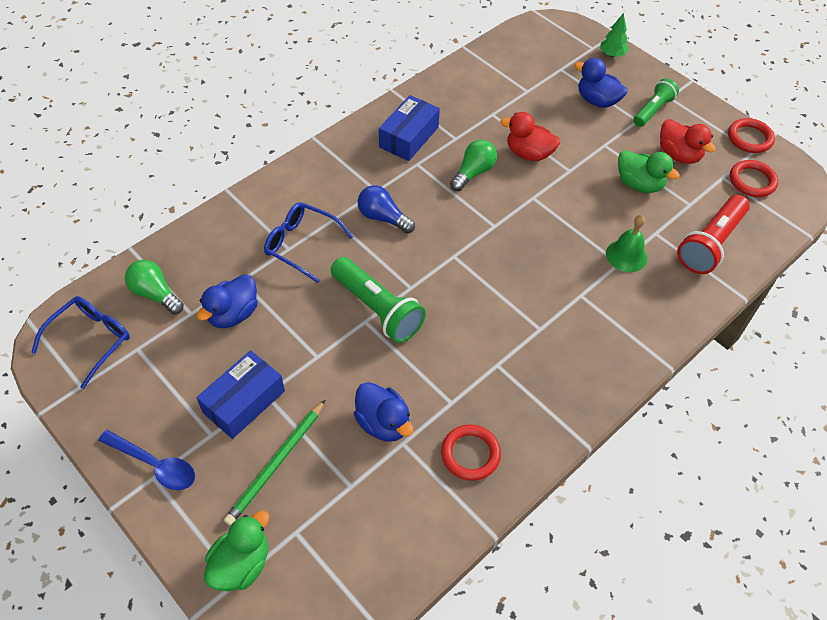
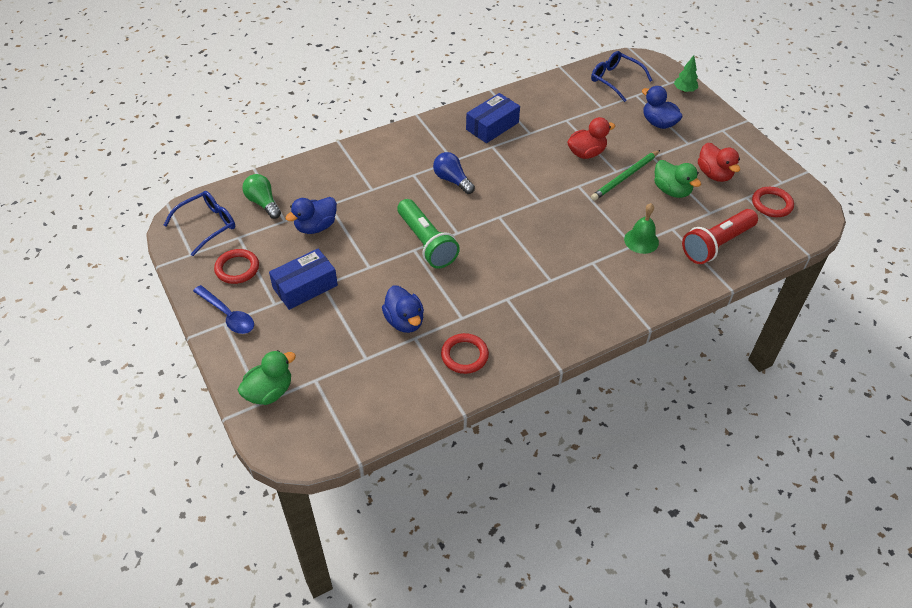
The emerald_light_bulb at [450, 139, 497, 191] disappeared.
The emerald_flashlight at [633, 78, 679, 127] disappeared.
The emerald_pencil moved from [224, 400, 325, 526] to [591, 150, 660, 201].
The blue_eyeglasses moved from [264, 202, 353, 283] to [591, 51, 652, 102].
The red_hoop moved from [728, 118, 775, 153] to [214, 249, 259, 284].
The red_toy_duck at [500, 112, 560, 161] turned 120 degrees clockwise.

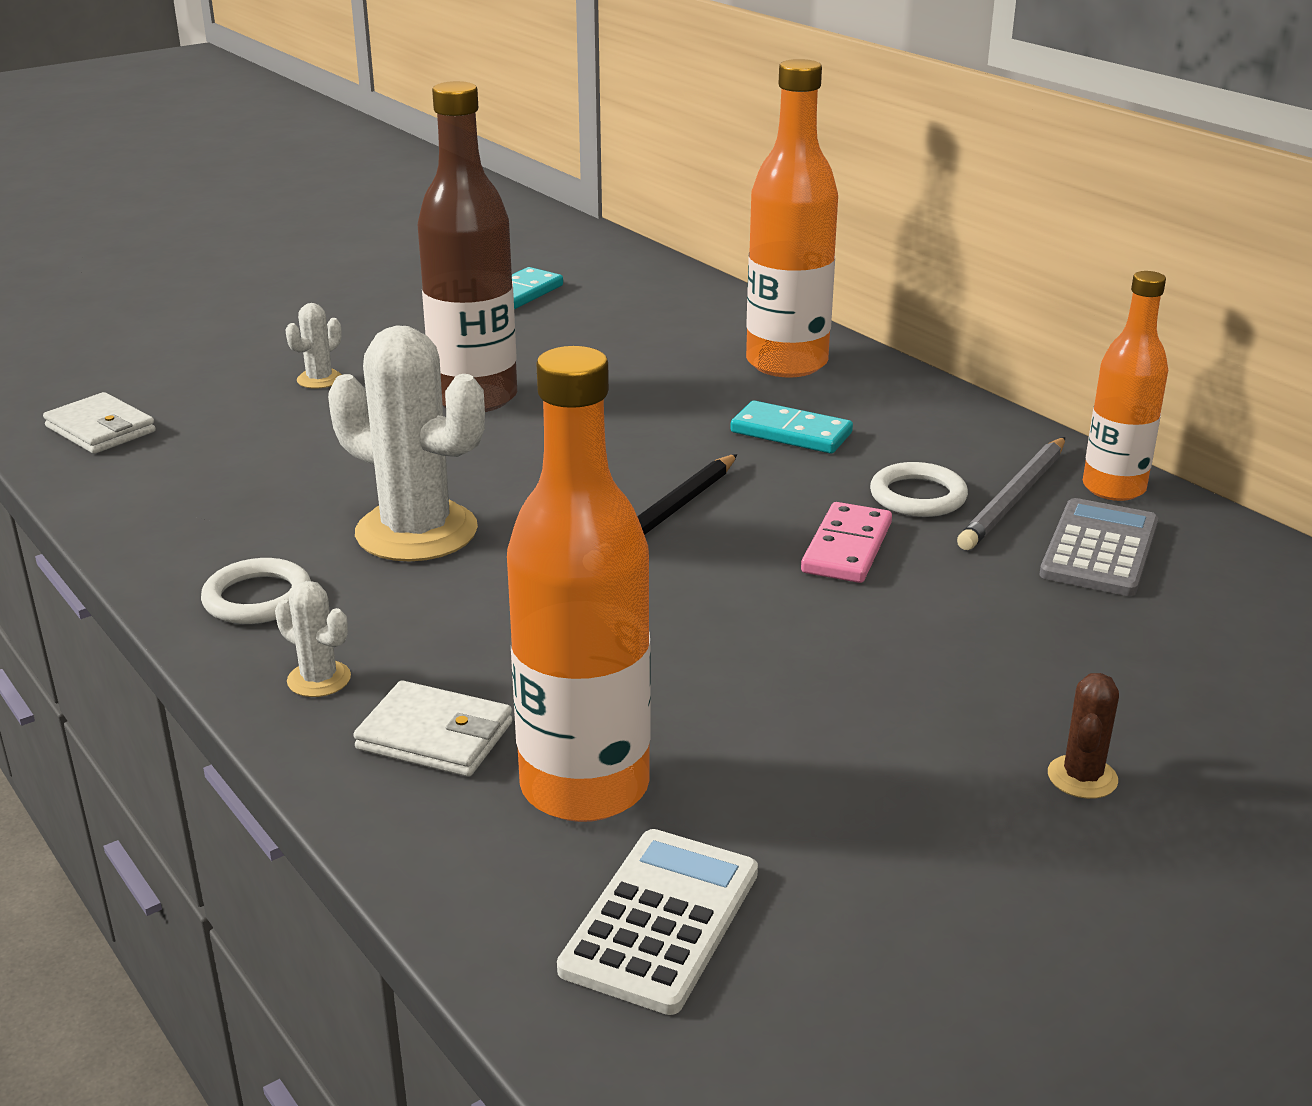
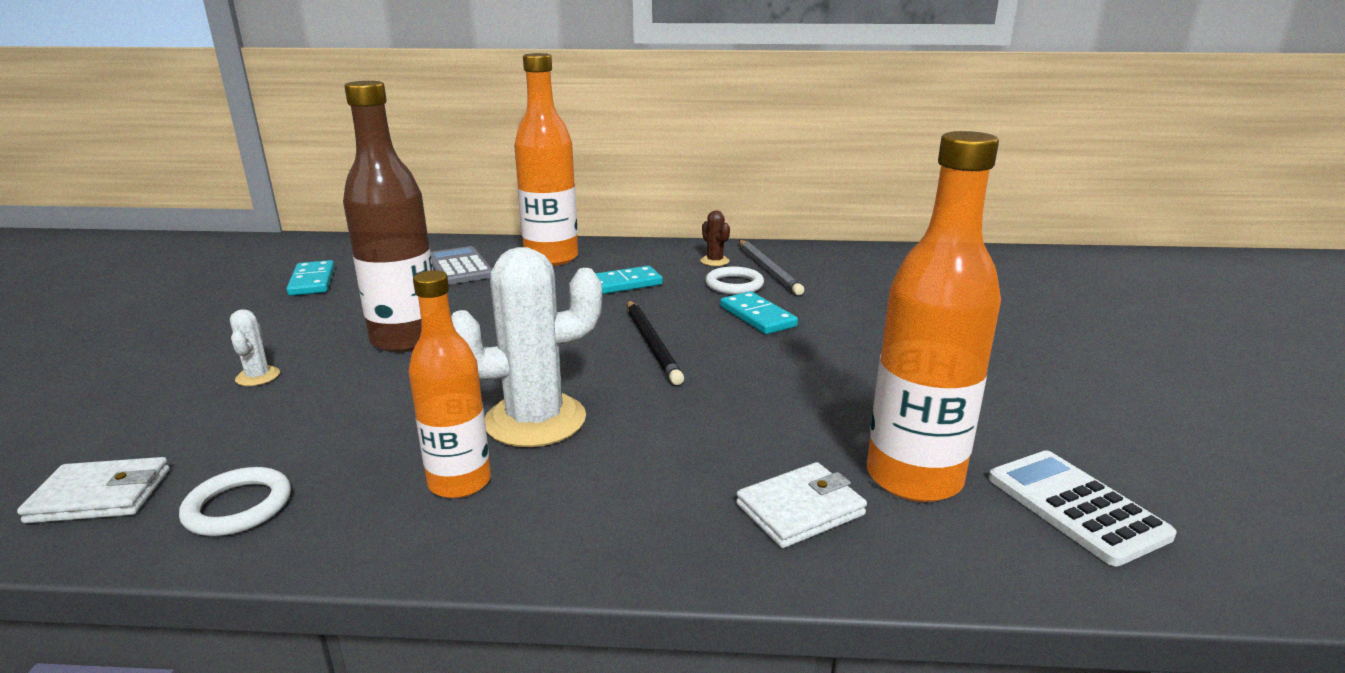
The pure_white_saguaro_cactus at [275, 581, 351, 697] disappeared.
The pure_white_hoop moved from [201, 558, 311, 624] to [179, 467, 291, 536].
The ash-grey_adding_machine moved from [1040, 498, 1158, 596] to [431, 246, 492, 285].
The dark_brown_saguaro_cactus moved from [1048, 673, 1119, 799] to [700, 211, 730, 266].
The orange-coloured_drink_bottle moved from [1083, 271, 1168, 501] to [409, 270, 491, 498].
The rosy_domino at [801, 502, 892, 583] became the turquoise_domino at [720, 291, 798, 334].

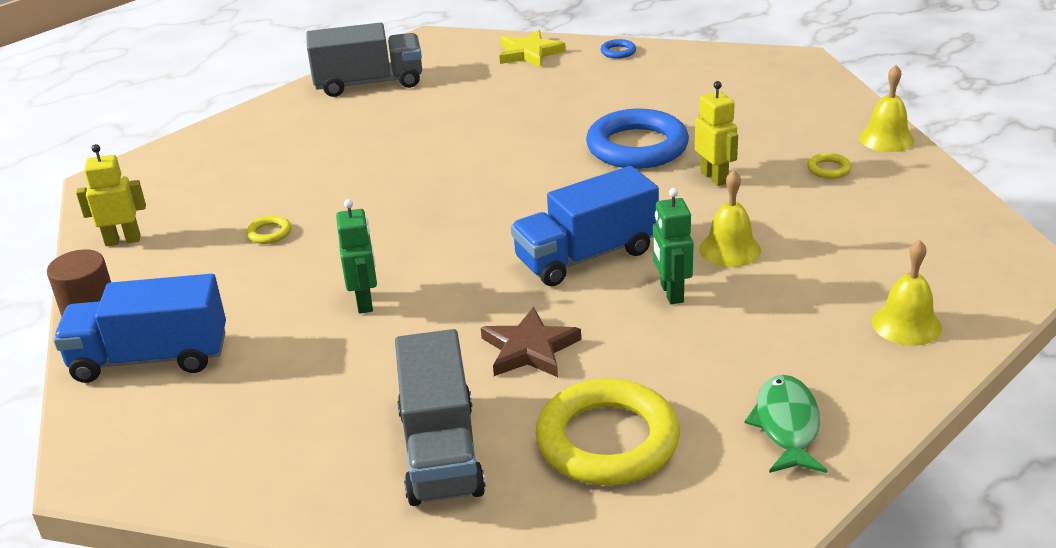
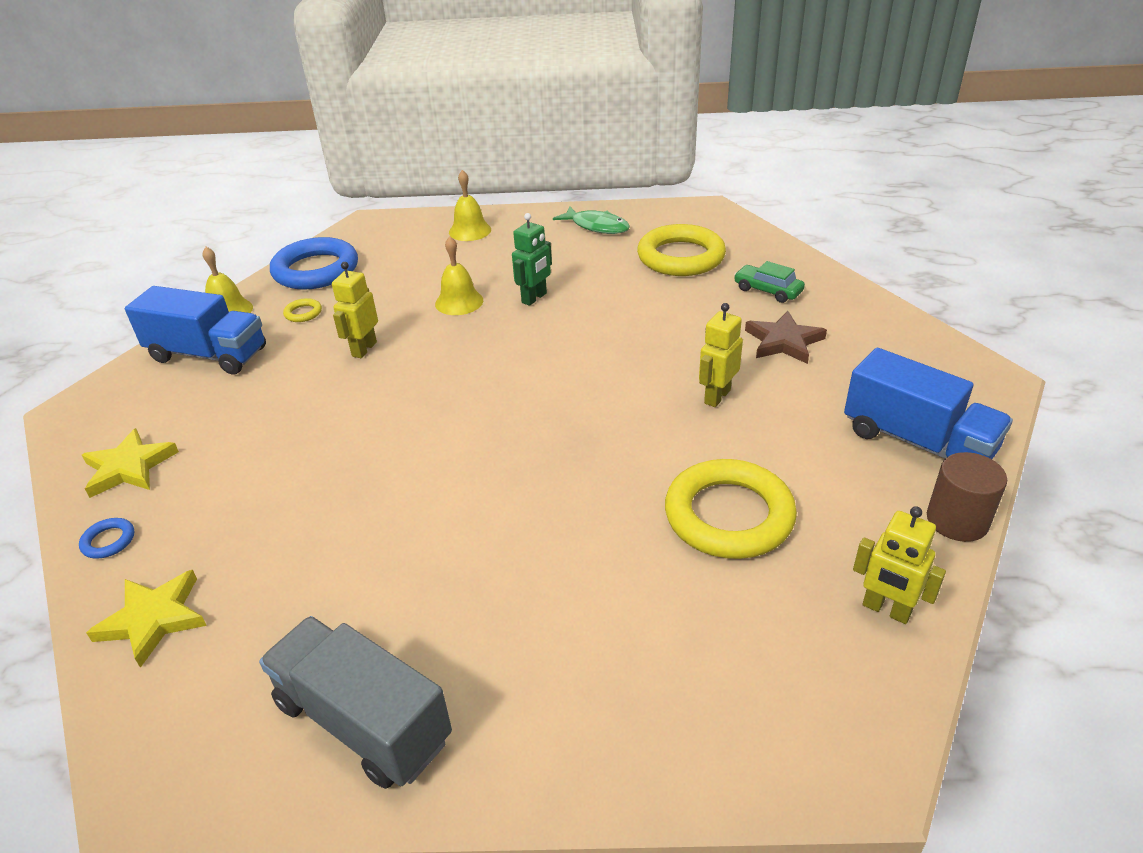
The yellow_five-pointed_star at [82, 428, 179, 498] appeared.
The dark_brown_five-pointed_star moved from [481, 307, 581, 377] to [745, 311, 827, 364].
The blue_lorry moved from [511, 166, 659, 286] to [125, 286, 266, 374].
The blue_hoop moved from [586, 109, 689, 169] to [270, 237, 358, 290].
The ash-grey_lorry at [395, 329, 486, 506] was replaced by the emerald_car at [734, 261, 805, 303].
The emerald_robot_figure at [336, 199, 377, 314] became the yellow_robot_figure at [699, 303, 743, 407].
The emerald_fish_figure at [745, 375, 827, 473] turned 105 degrees counterclockwise.
The yellow_hoop at [246, 216, 291, 244] changed to 2.47 times the size.

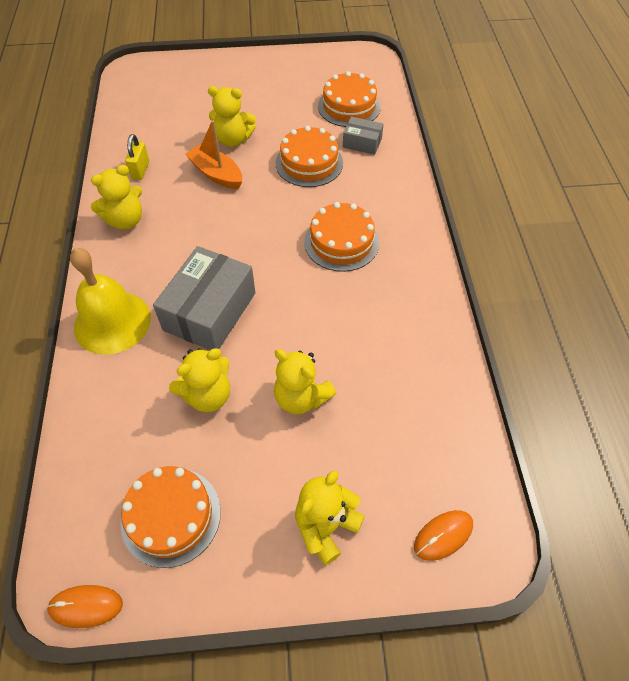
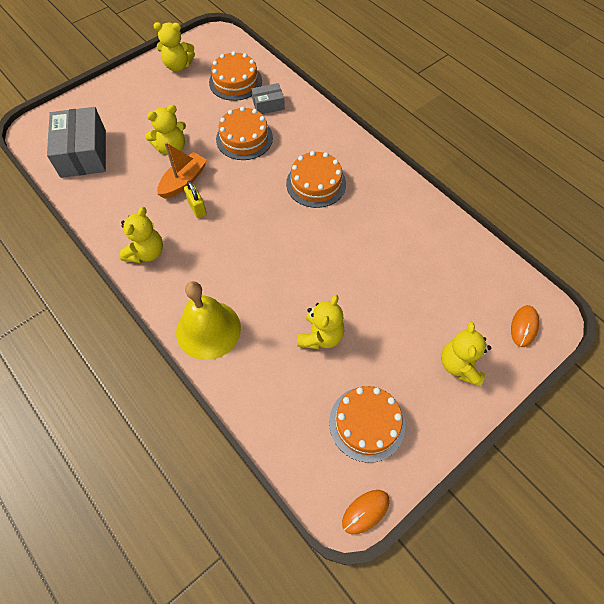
The yellow_small_lock moved from [125, 134, 149, 180] to [184, 181, 207, 218].
The ash-grey_parcel moved from [153, 246, 255, 350] to [47, 107, 106, 178].
The yellow_teddy_bear moved from [274, 349, 336, 414] to [153, 22, 195, 72].
The orange-coloured_toy_boat at [185, 120, 242, 189] turned 120 degrees clockwise.

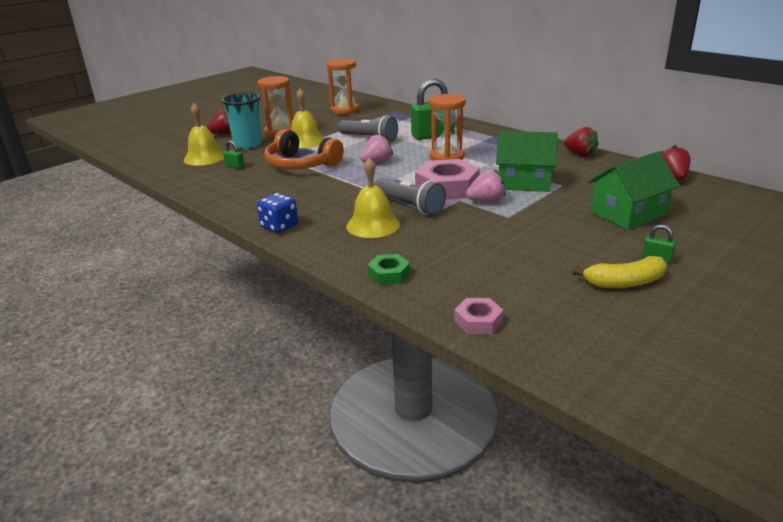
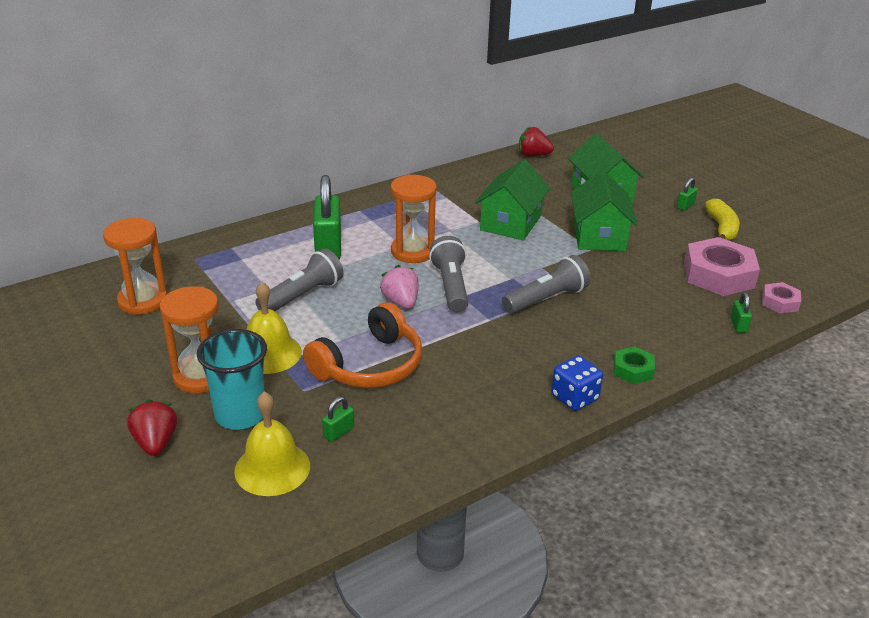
The yellow_school_bell at [346, 157, 400, 238] disappeared.
The rosy_strawberry at [466, 169, 506, 202] disappeared.
The red_strawberry at [564, 127, 598, 156] disappeared.
The ash-grey_flashlight at [429, 236, 468, 313] appeared.
The emerald_toy_house at [571, 170, 637, 251] appeared.
The emerald_small_lock at [730, 293, 752, 333] appeared.
The emerald_nut moved from [367, 254, 410, 285] to [614, 346, 655, 384].
The rosy_nut moved from [415, 159, 480, 200] to [684, 237, 760, 296].

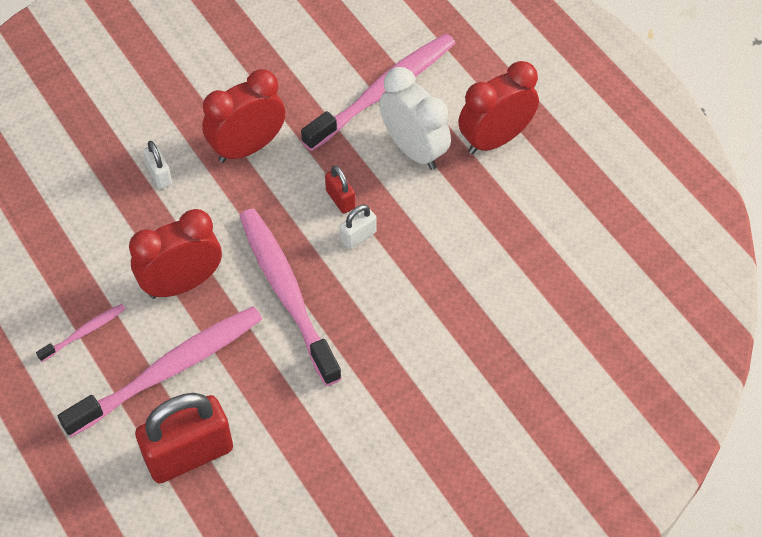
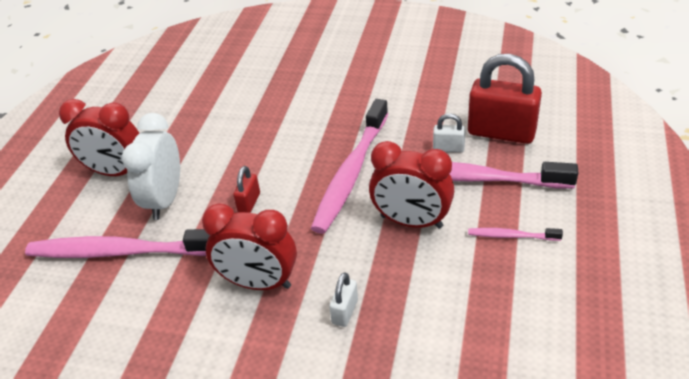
The pure_white_small_lock moved from [340, 205, 377, 249] to [433, 114, 466, 152].

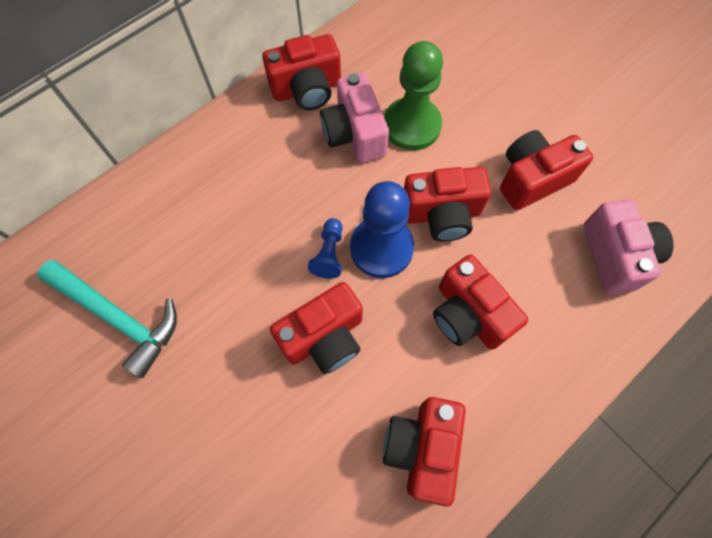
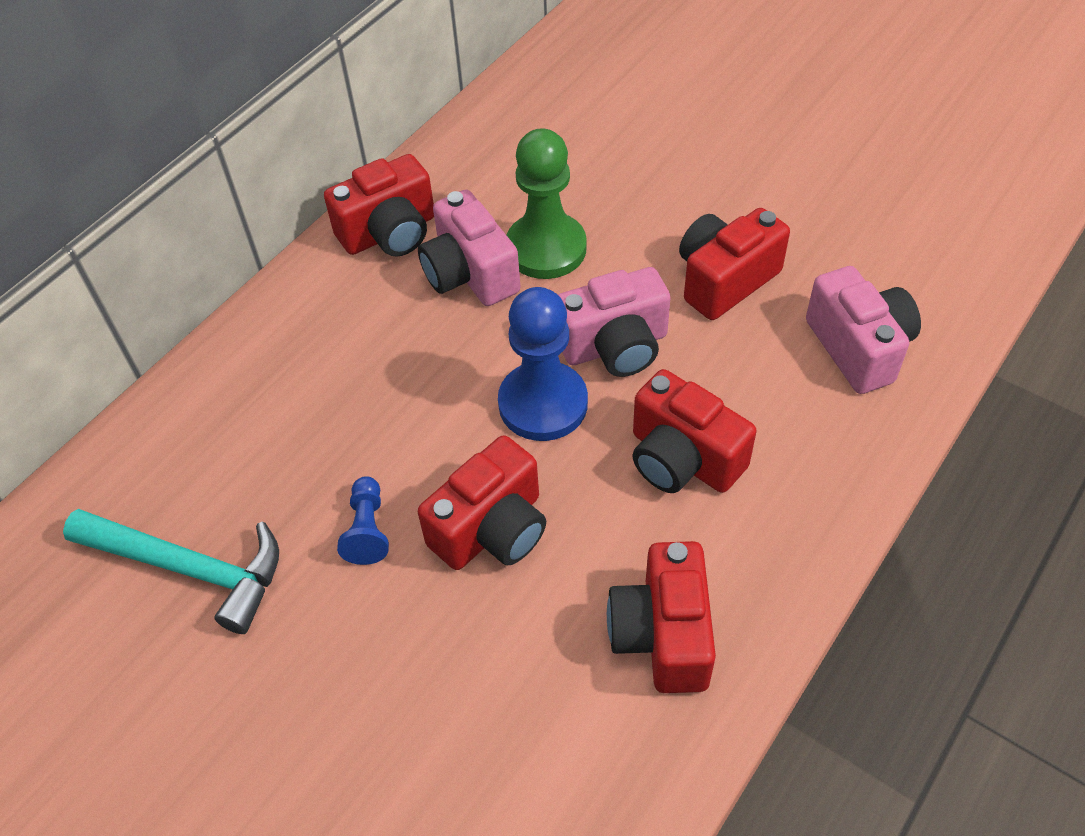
The blue_game_pawn moved from [308, 218, 343, 279] to [337, 476, 389, 565].
The red_camera at [404, 167, 491, 242] became the rosy_camera at [558, 267, 670, 377].

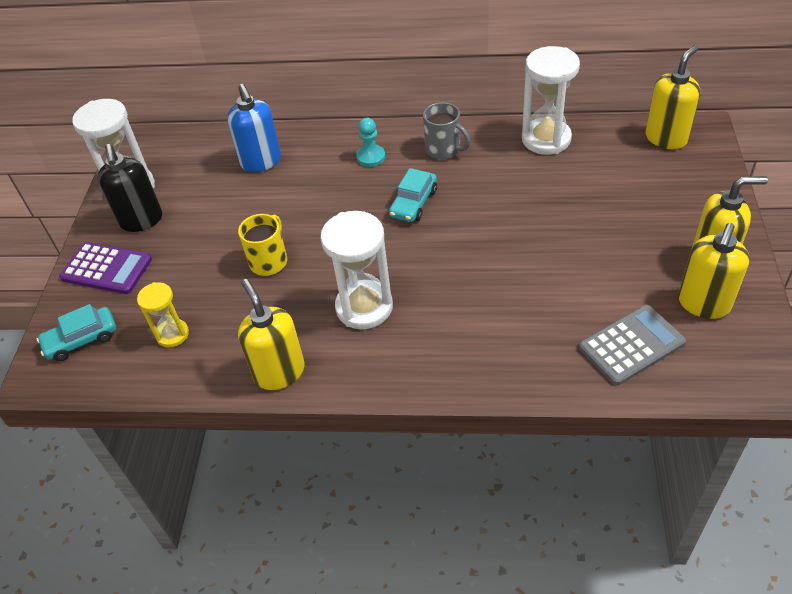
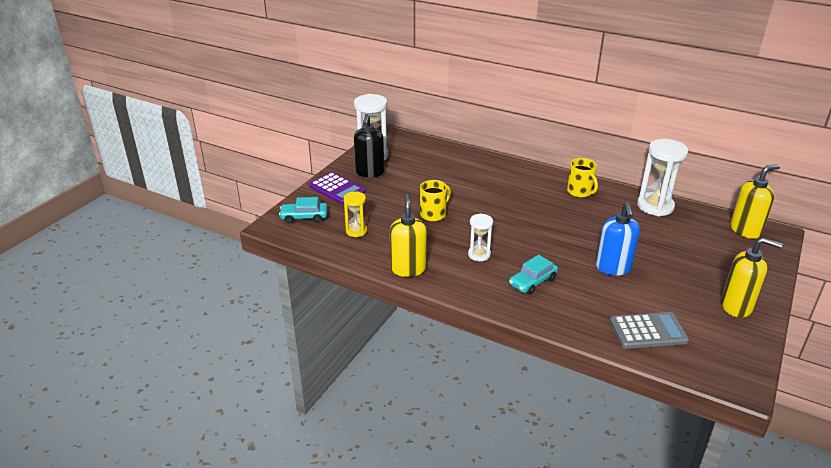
The turquoise_game_pawn at [356, 118, 385, 167] disappeared.
The yellow_pump_bottle at [678, 223, 750, 319] disappeared.
The blue_pump_bottle moved from [227, 84, 281, 172] to [596, 202, 640, 276].
The turquoise_car moved from [389, 168, 437, 222] to [509, 255, 558, 295].
The ash-grey_mug at [423, 102, 471, 160] became the yellow_mug at [567, 158, 598, 198].
The pure_white_sandglass at [320, 211, 393, 329] changed to 0.57 times the size.

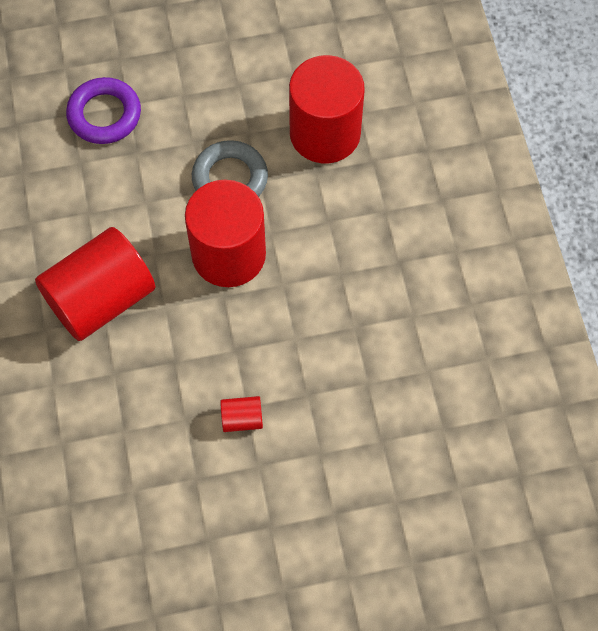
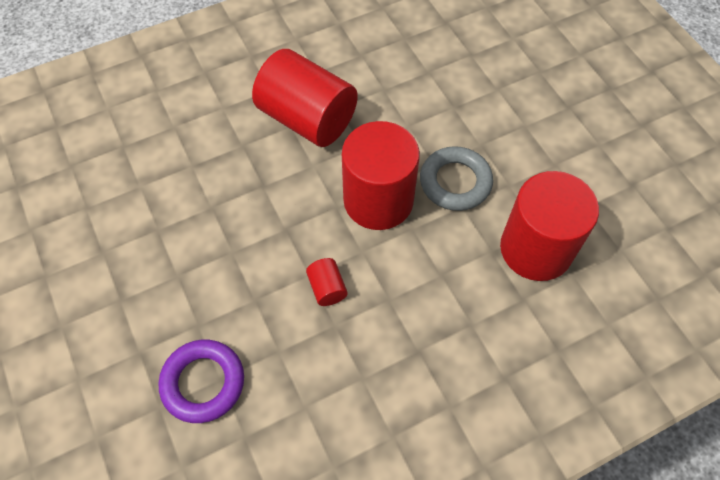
The violet_hoop moved from [66, 77, 141, 144] to [159, 340, 244, 423].
The red_solid_cylinder moved from [220, 396, 263, 432] to [306, 258, 348, 306].

